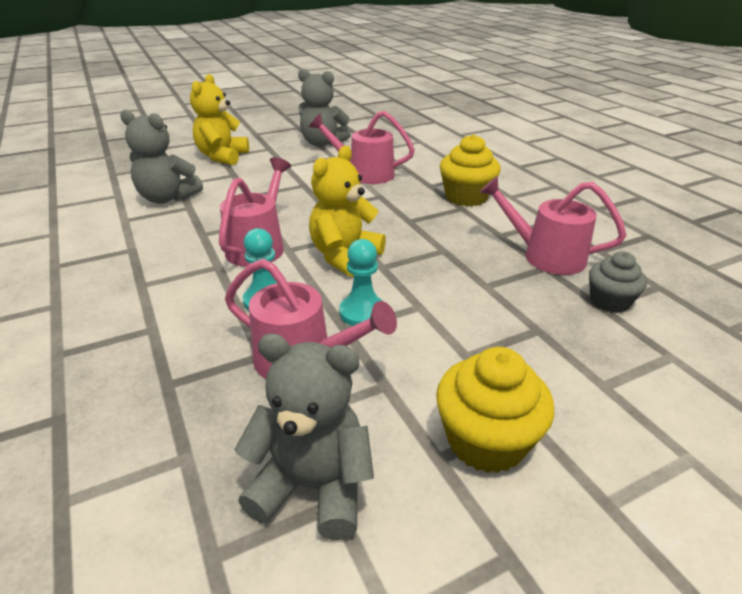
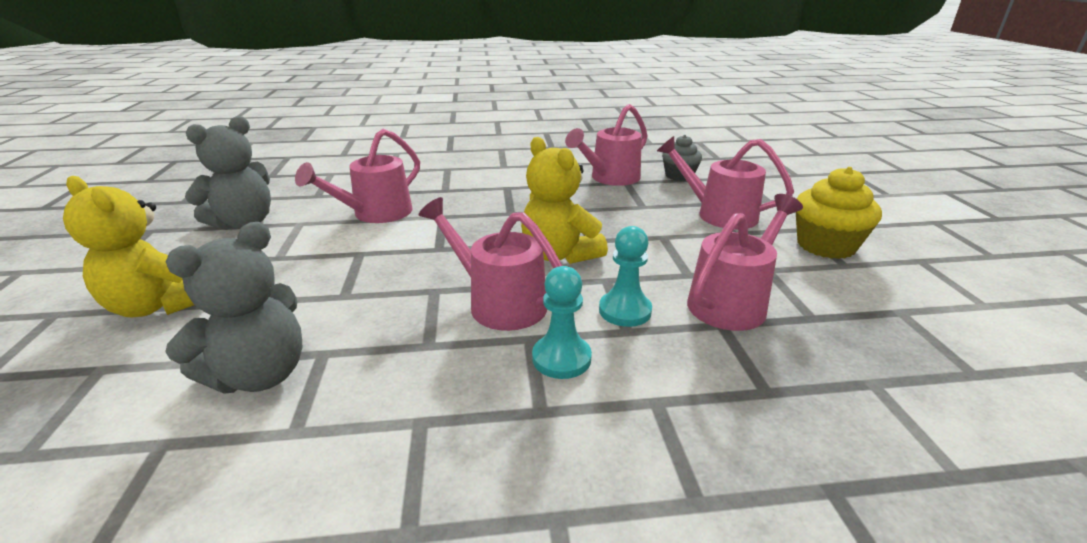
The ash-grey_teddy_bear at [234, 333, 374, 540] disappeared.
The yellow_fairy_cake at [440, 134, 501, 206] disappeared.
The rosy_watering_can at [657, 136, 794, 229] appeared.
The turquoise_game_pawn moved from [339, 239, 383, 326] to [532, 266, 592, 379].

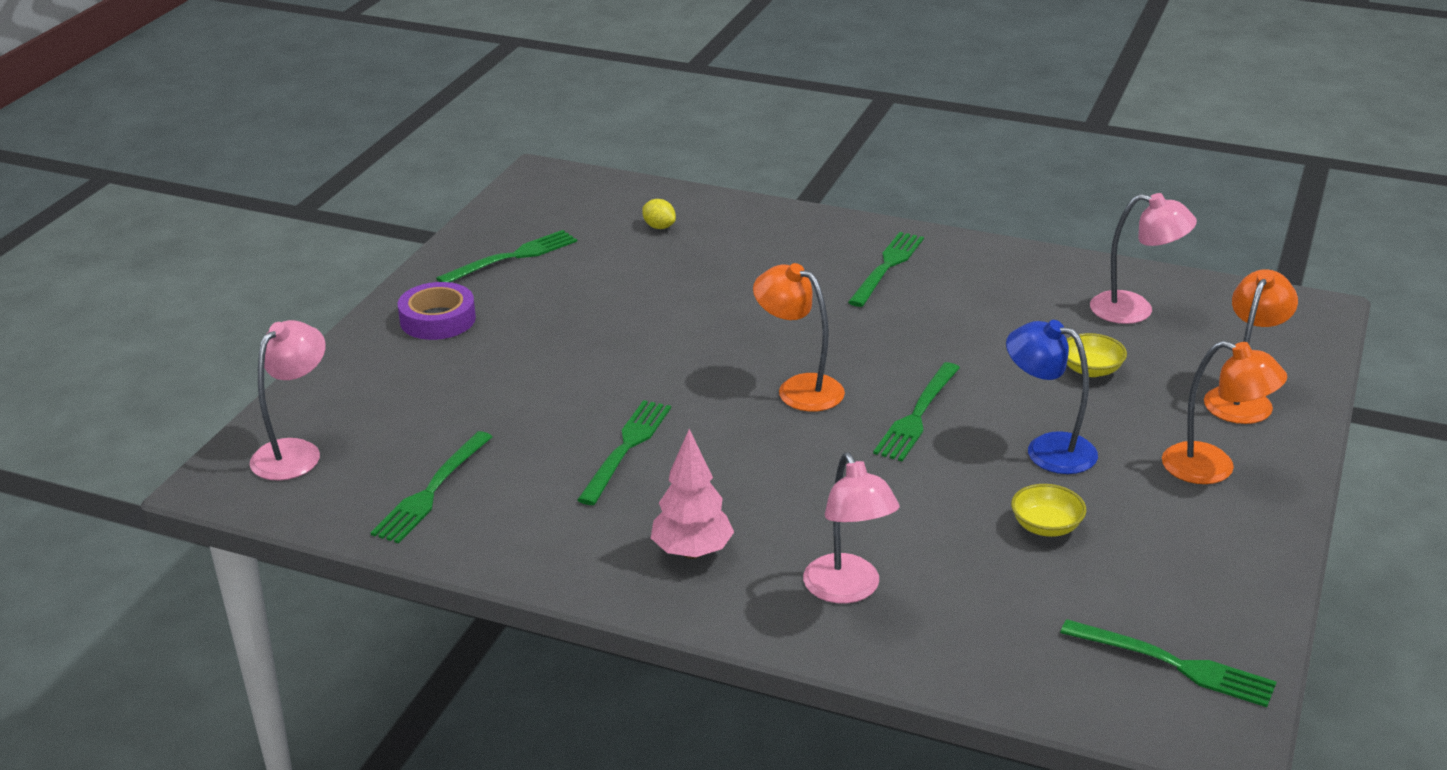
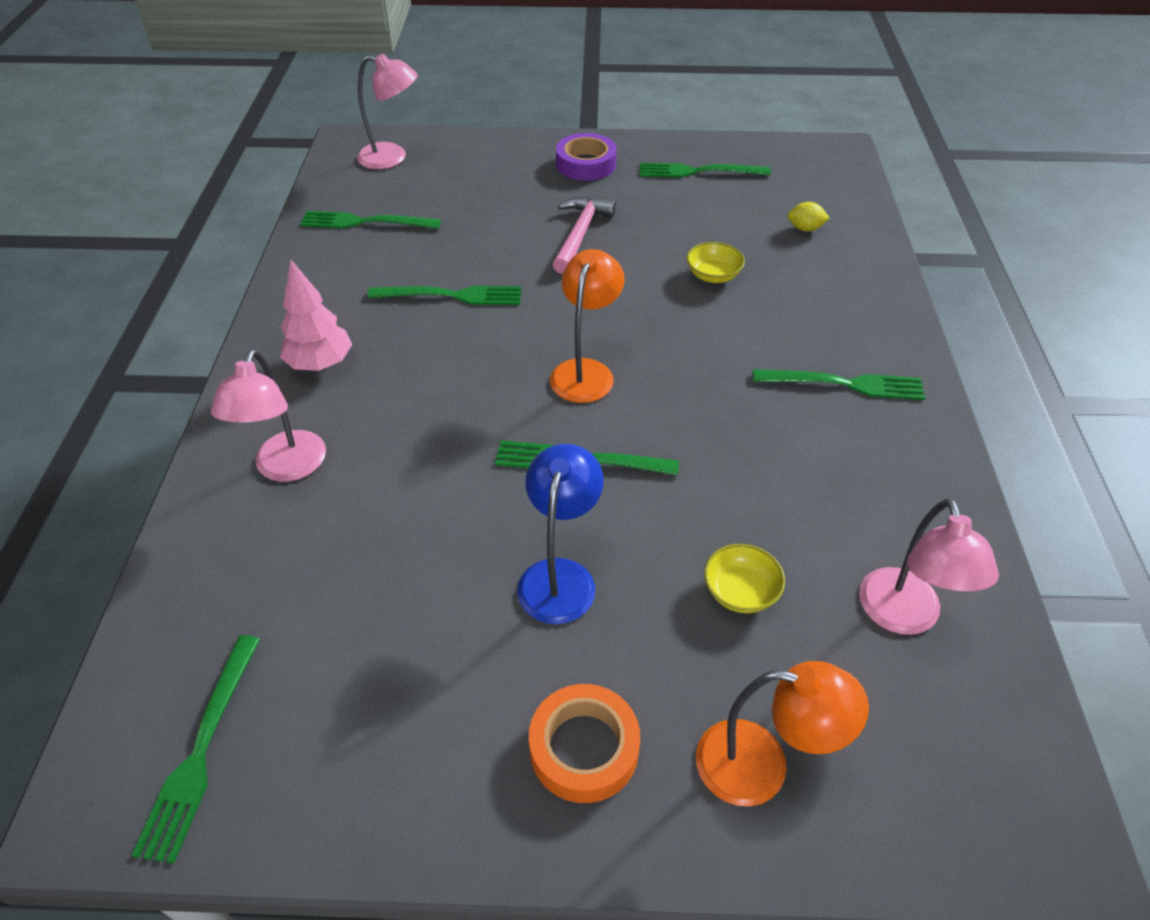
The rosy_carpenter's_hammer at [553, 197, 616, 274] appeared.
The yellow_serving_bowl moved from [1011, 484, 1086, 537] to [687, 242, 745, 283].
The orange-coloured_lamp at [1162, 341, 1287, 484] was replaced by the orange-coloured_roll_of_tape at [529, 684, 640, 803].
The emerald_dinner_fork at [436, 230, 577, 282] turned 150 degrees clockwise.
The yellow_toy_lemon at [642, 199, 676, 229] turned 75 degrees clockwise.
The rosy_lamp at [803, 452, 900, 604] turned 45 degrees counterclockwise.

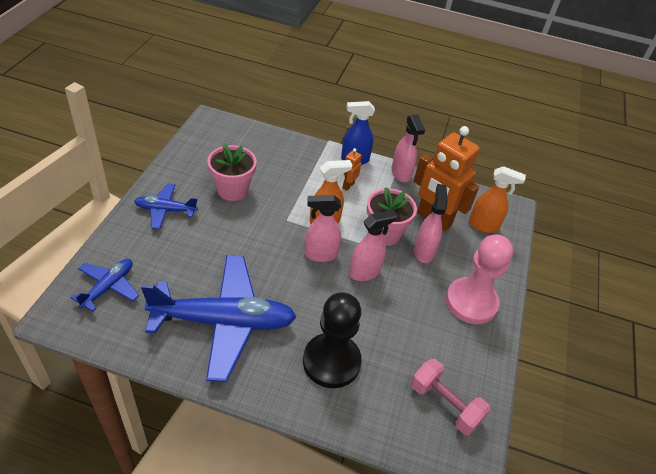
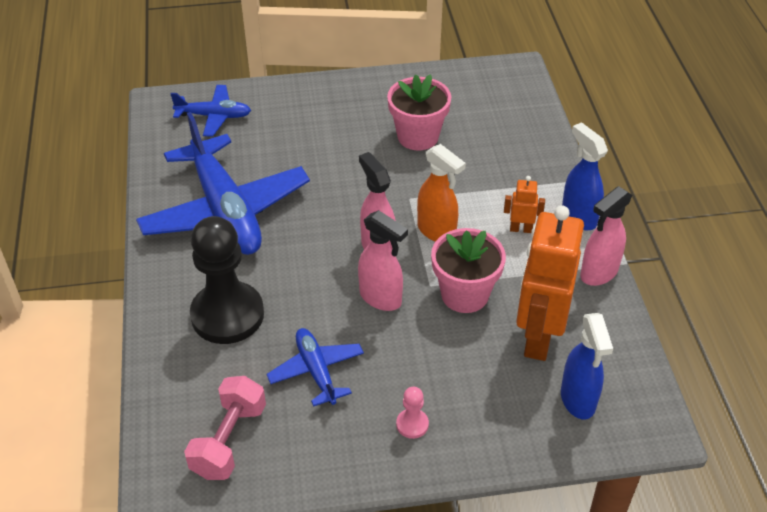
The rosy_spray_cleaner at [414, 184, 448, 263] disappeared.
The blue_aeroplane moved from [134, 183, 198, 229] to [266, 328, 364, 407].
The orange-coloured_spray_cleaner at [469, 166, 526, 233] became the blue_spray_cleaner at [561, 313, 613, 419].
The rosy_game_pawn at [446, 234, 513, 324] changed to 0.41 times the size.

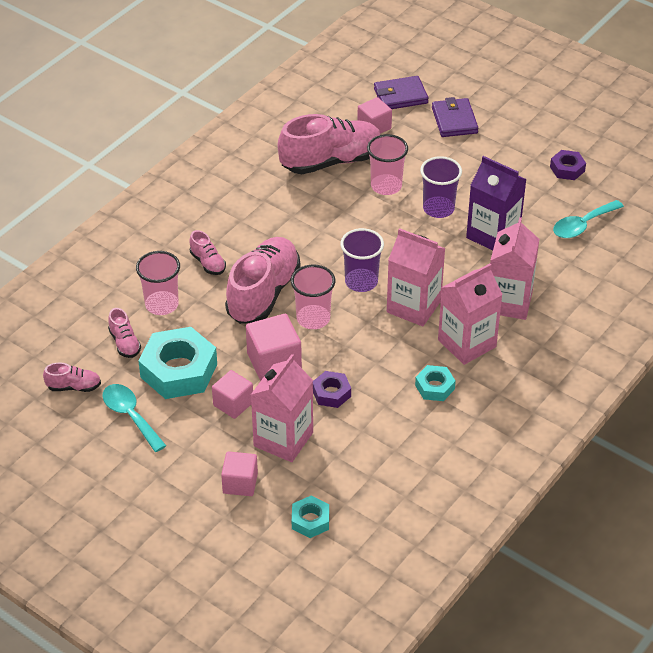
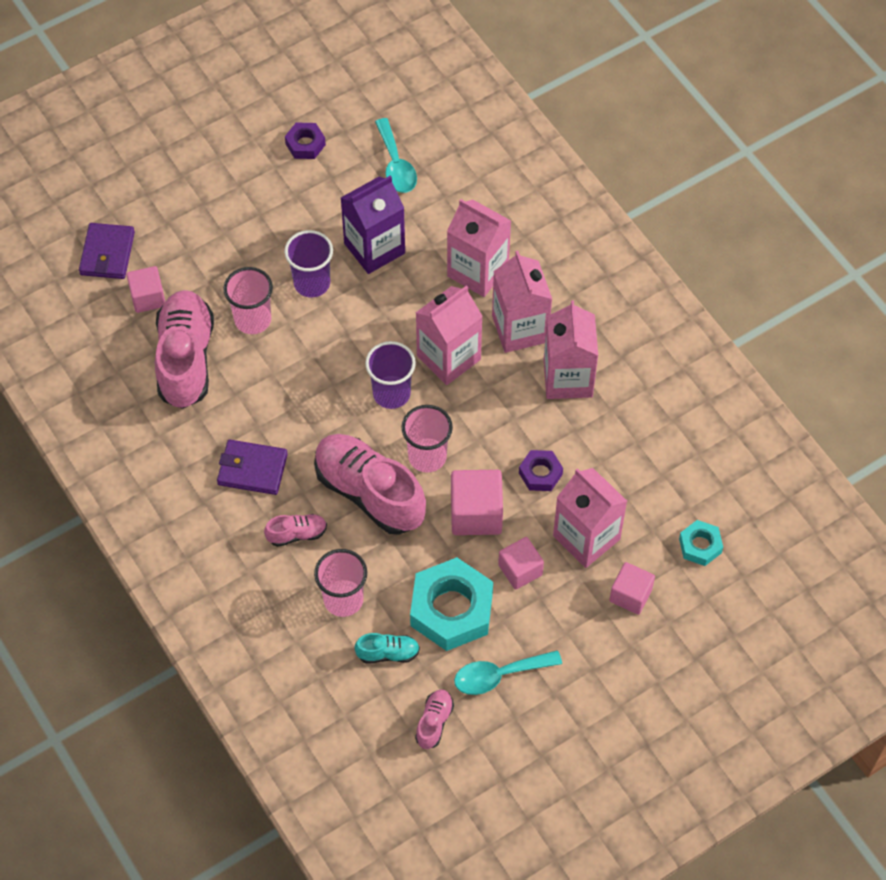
The violet_wallet moved from [432, 97, 478, 137] to [217, 439, 288, 495].
The turquoise_nut at [415, 365, 456, 401] was replaced by the rosy_juice_carton at [544, 300, 598, 399].
The rosy_lace-up_shoe at [108, 308, 141, 358] became the turquoise_lace-up_shoe at [354, 633, 420, 663].

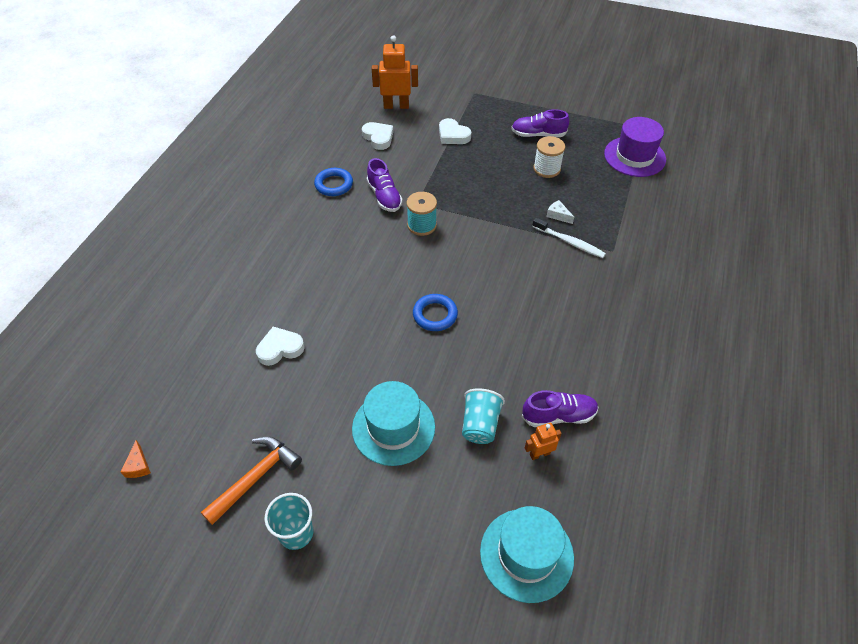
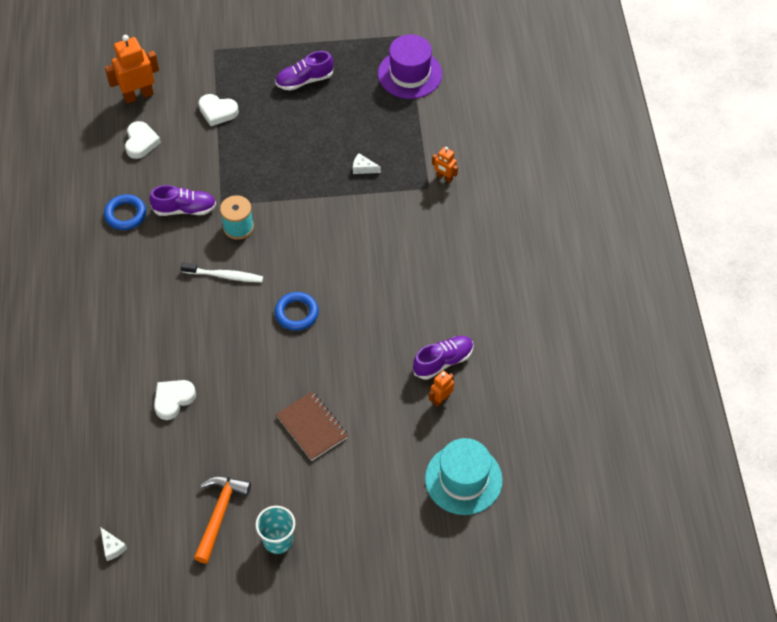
The turquoise_cup at [462, 388, 505, 444] disappeared.
The pure_white_reel_of_thread at [533, 136, 565, 178] disappeared.
The orange-coloured_robot_figure at [432, 147, 458, 183] appeared.
The pure_white_toothbrush moved from [532, 218, 606, 258] to [181, 262, 263, 282].
The turquoise_hat at [352, 381, 435, 466] was replaced by the dark_brown_notebook at [276, 391, 348, 461].
The orange-coloured_piece_of_cheese at [121, 440, 151, 478] became the pure_white_piece_of_cheese at [100, 527, 127, 561].
The pure_white_heart_shape at [362, 122, 393, 150] turned 60 degrees clockwise.
The violet_lace-up_shoe at [367, 158, 403, 212] turned 45 degrees counterclockwise.

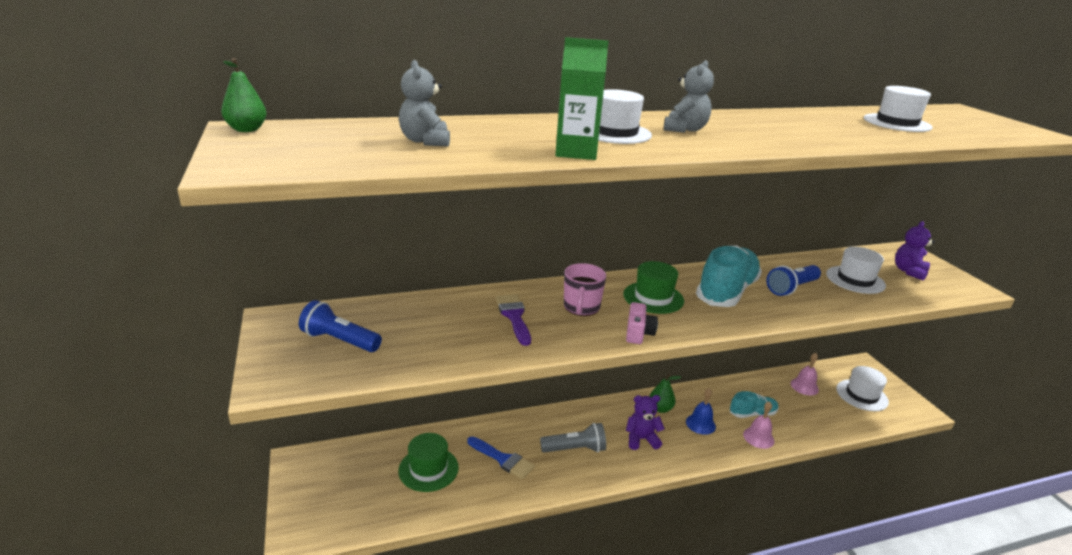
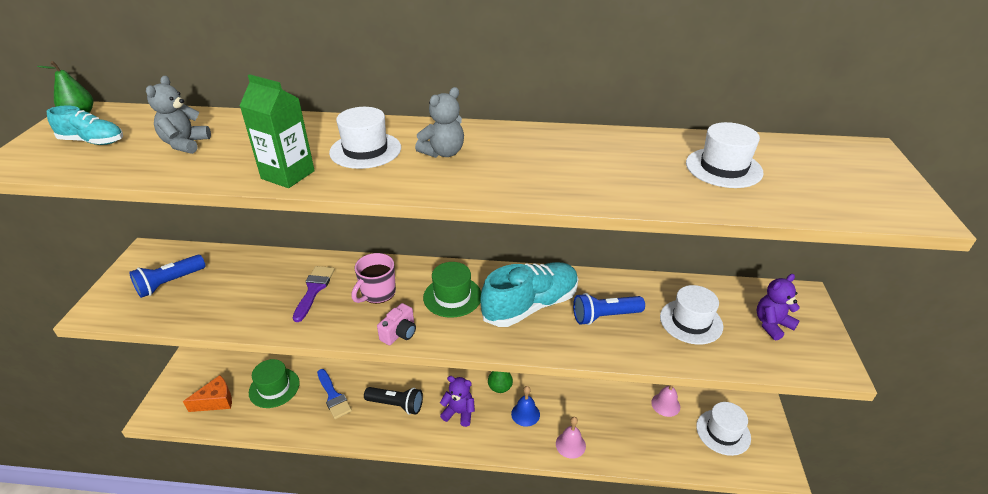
The orange-coloured_piece_of_cheese at [183, 375, 232, 412] appeared.
The turquoise_lace-up_shoe moved from [730, 391, 779, 418] to [47, 105, 123, 145].
The ash-grey_flashlight at [540, 423, 606, 453] became the black_flashlight at [364, 387, 423, 415].
The blue_flashlight at [299, 300, 382, 352] turned 90 degrees counterclockwise.

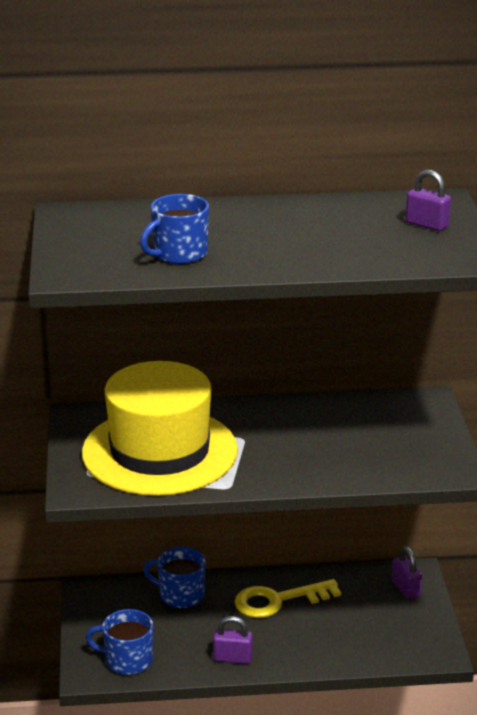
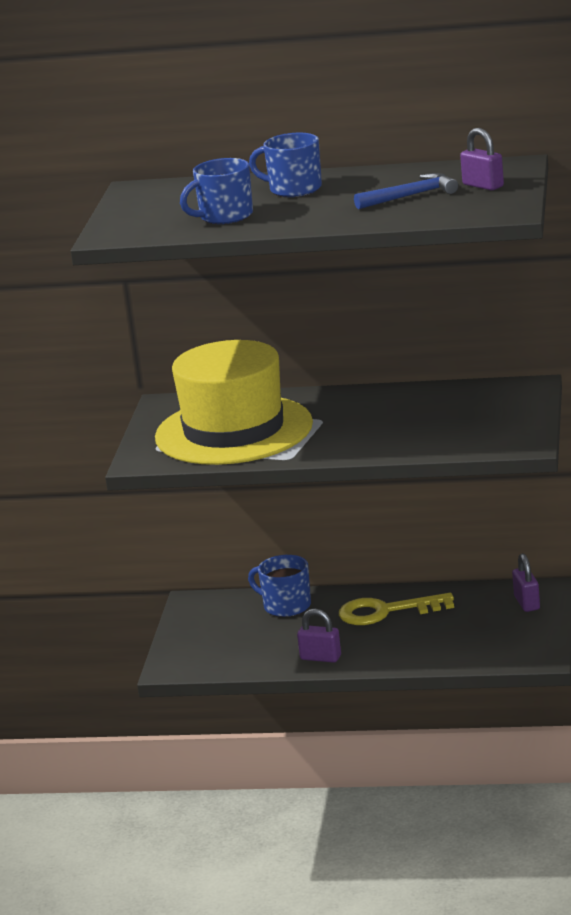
The blue_carpenter's_hammer at [354, 173, 458, 209] appeared.
The blue_mug moved from [85, 609, 153, 675] to [249, 133, 322, 197].

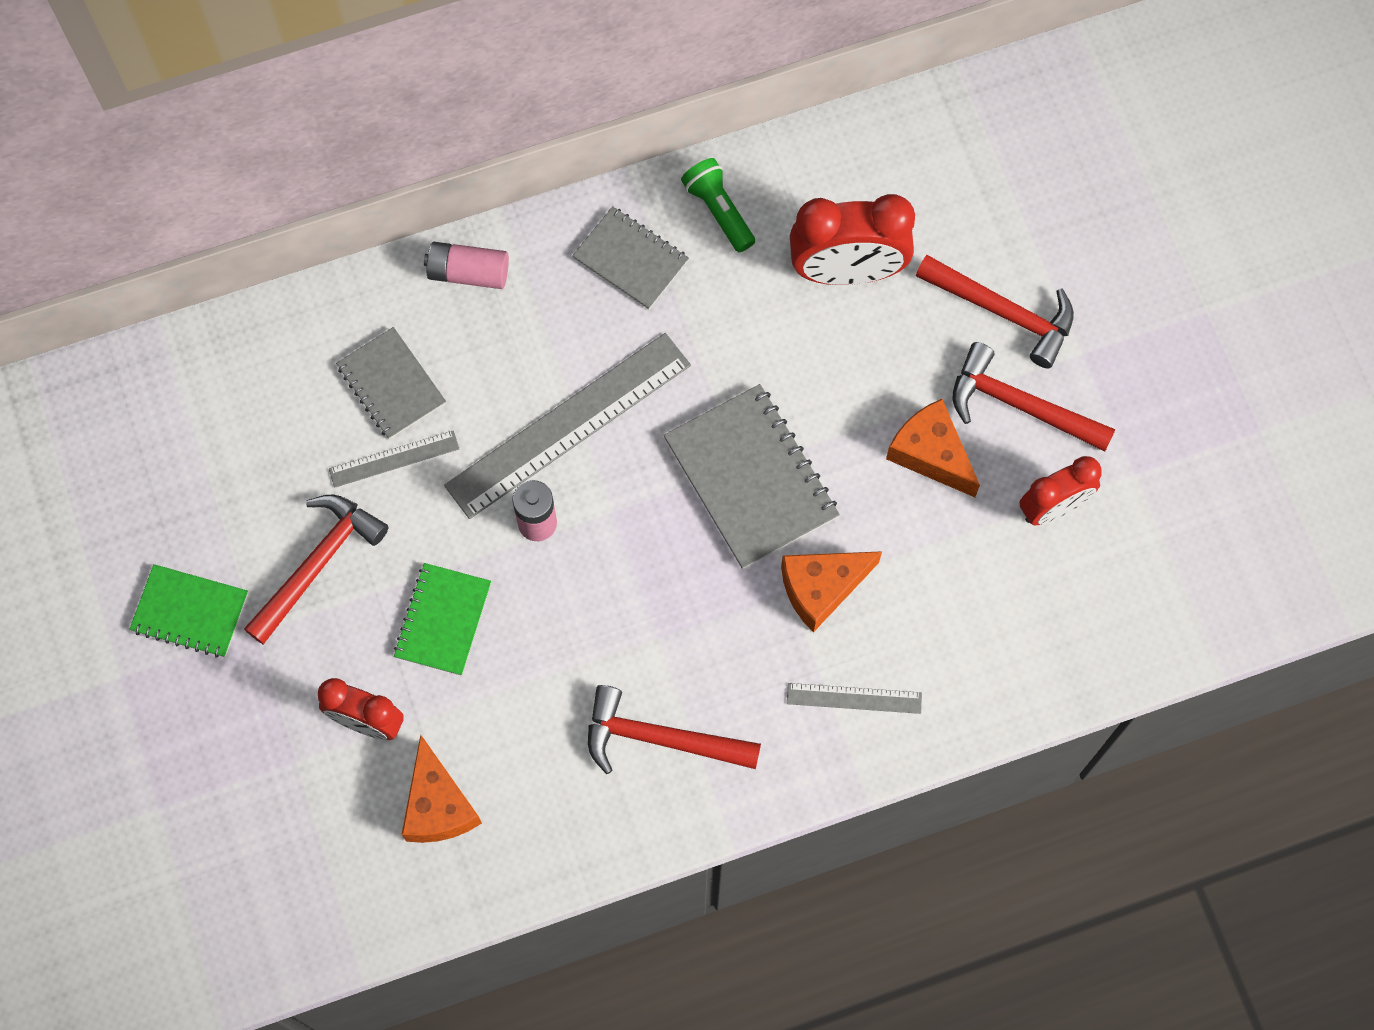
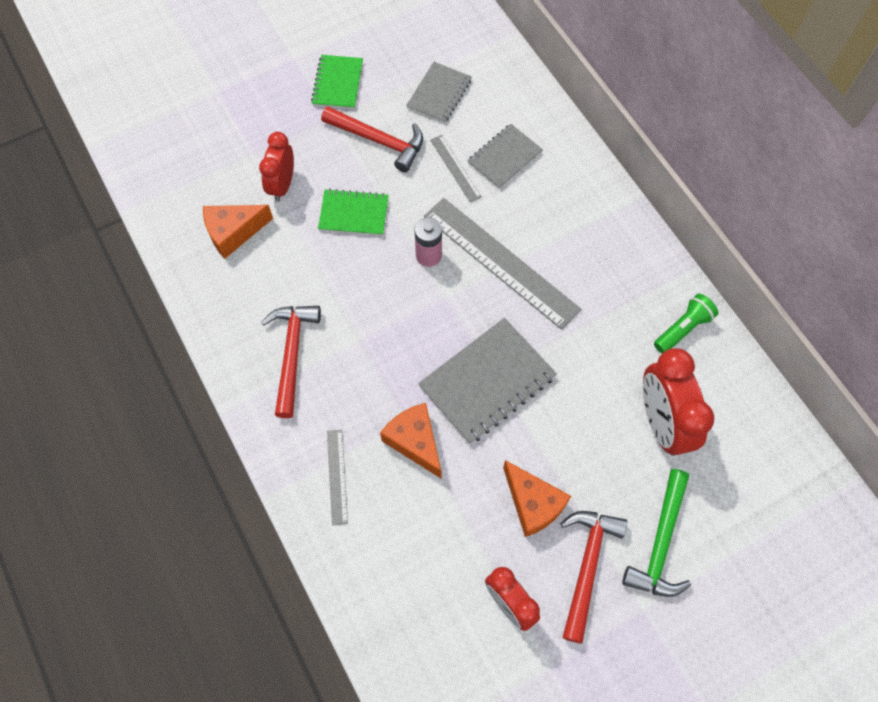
The rosy_power_cell at [424, 242, 509, 289] disappeared.
The ash-grey_notebook moved from [572, 206, 689, 310] to [406, 62, 472, 123].
The red_carpenter's_hammer at [916, 255, 1074, 368] became the emerald_carpenter's_hammer at [622, 469, 691, 597].
The orange-coloured_piece_of_cheese at [886, 399, 980, 497] turned 105 degrees clockwise.

